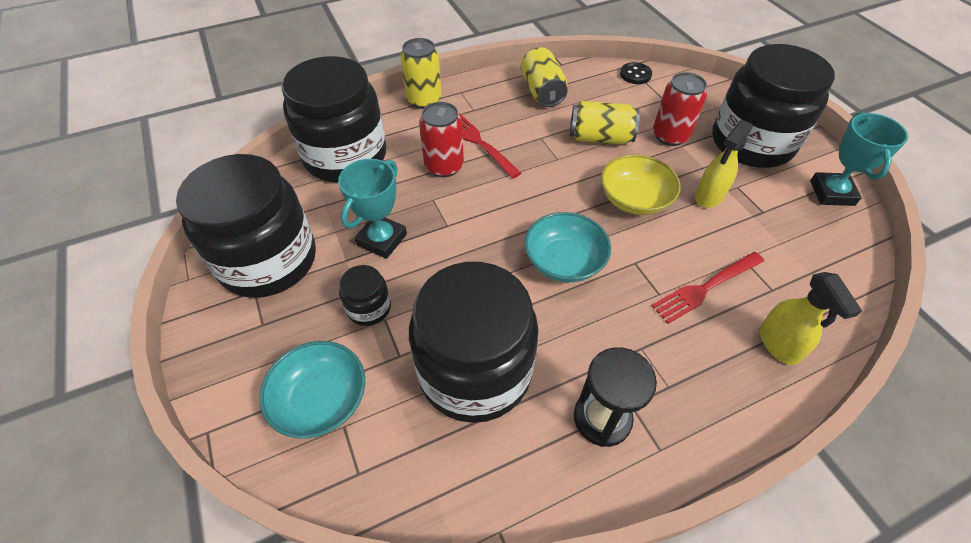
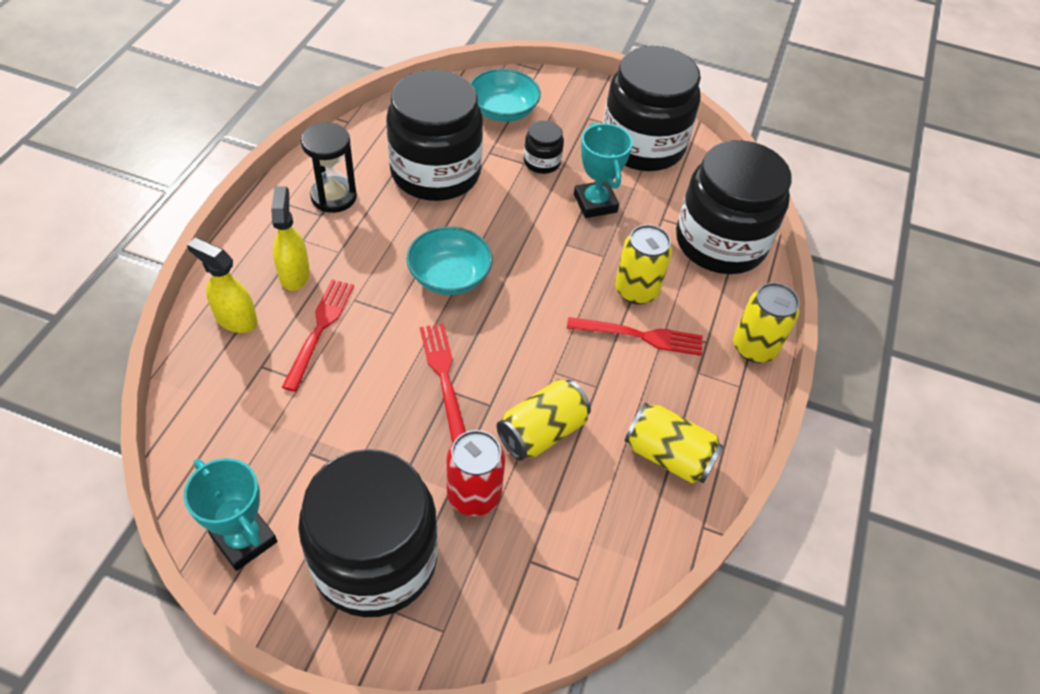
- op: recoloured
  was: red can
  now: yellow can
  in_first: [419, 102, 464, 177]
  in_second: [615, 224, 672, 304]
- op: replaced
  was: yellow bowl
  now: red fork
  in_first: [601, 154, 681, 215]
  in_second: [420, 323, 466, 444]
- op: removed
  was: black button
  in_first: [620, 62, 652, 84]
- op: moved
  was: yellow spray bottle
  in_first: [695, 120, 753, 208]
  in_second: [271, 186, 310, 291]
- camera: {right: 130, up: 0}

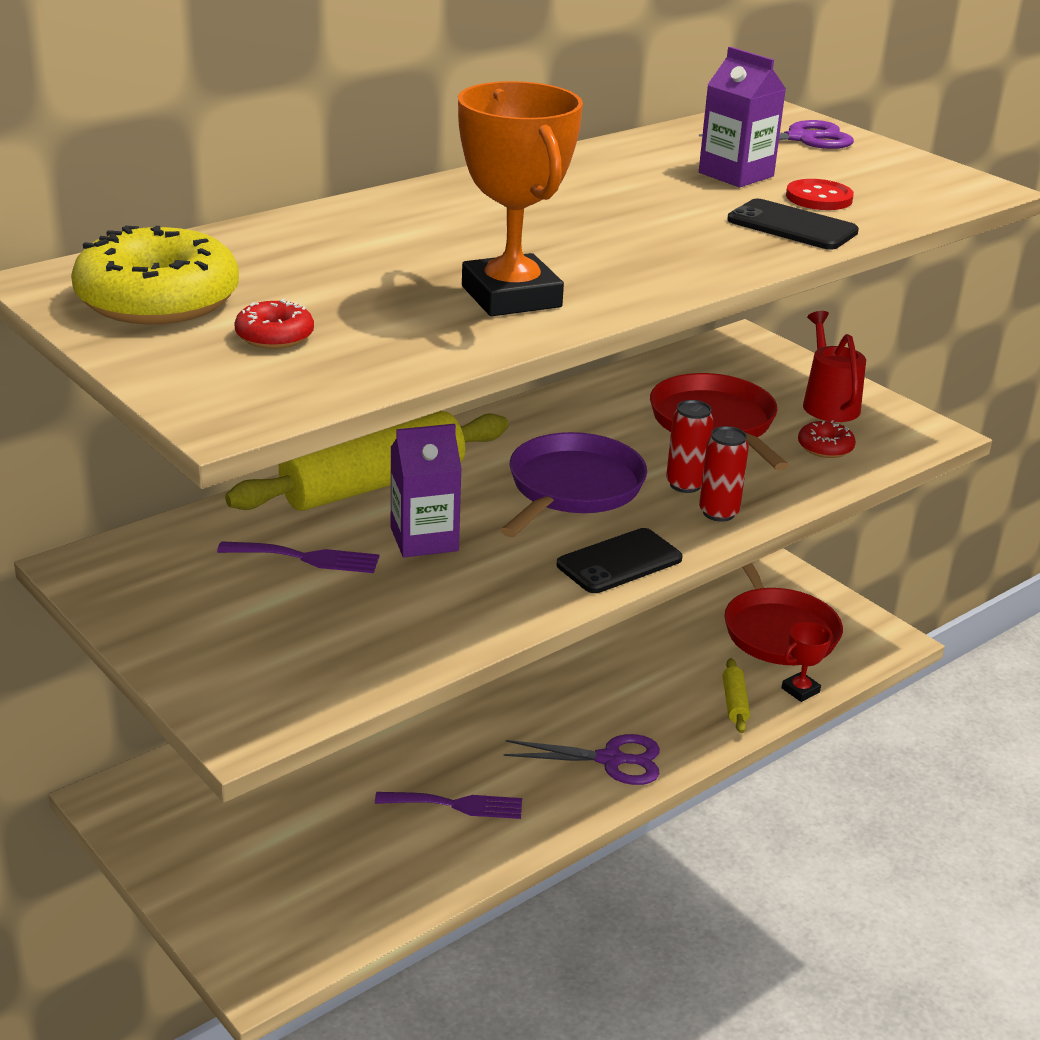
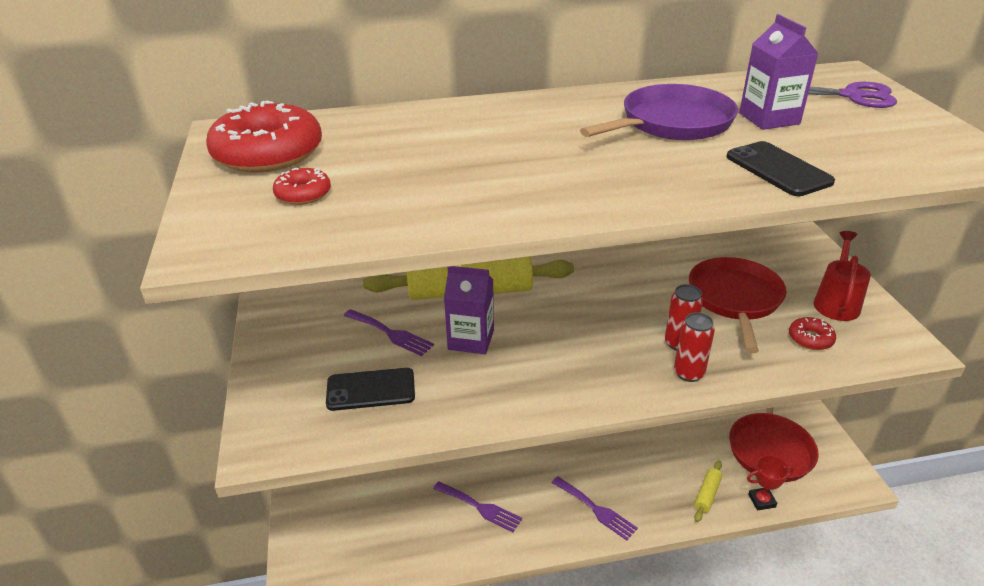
- op: recoloured
  was: yellow donut
  now: red donut
  in_first: [71, 226, 239, 324]
  in_second: [206, 100, 322, 173]
- op: removed
  was: orange trophy
  in_first: [458, 81, 583, 316]
- op: moved
  was: purple pan
  in_first: [500, 432, 647, 537]
  in_second: [580, 84, 738, 140]
- op: replaced
  was: purple scissors
  now: purple fork
  in_first: [504, 734, 660, 785]
  in_second: [552, 476, 638, 541]
- op: moved
  was: black phone
  in_first: [557, 528, 683, 593]
  in_second: [326, 368, 415, 411]
- op: removed
  was: red button
  in_first: [786, 179, 854, 210]
- camera: {right: 30, up: 5}

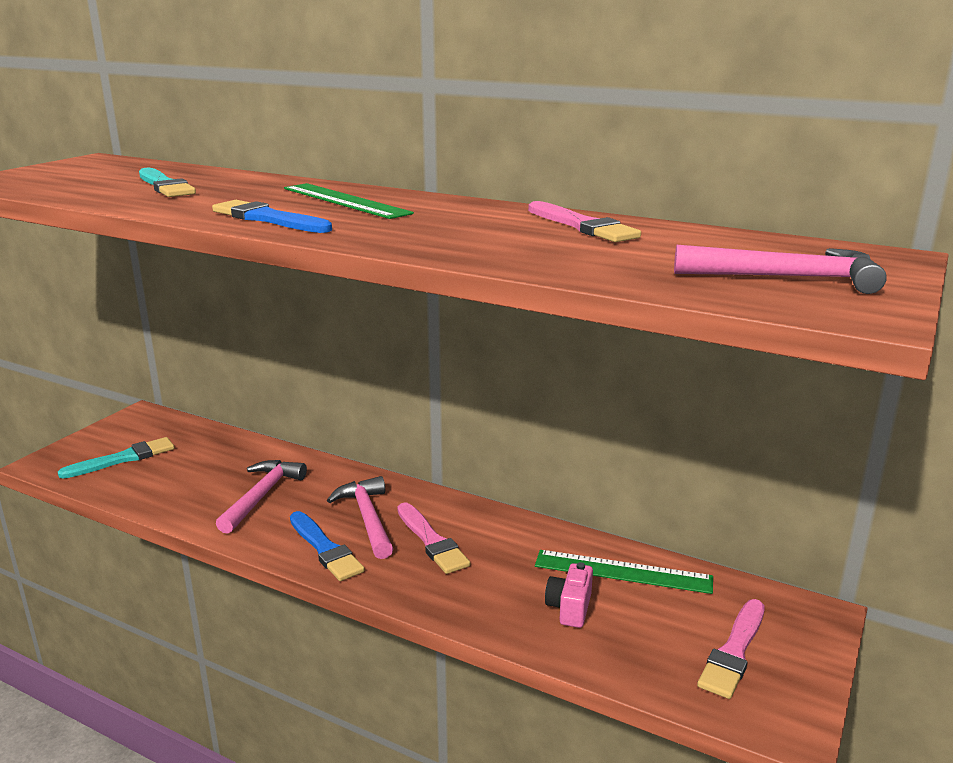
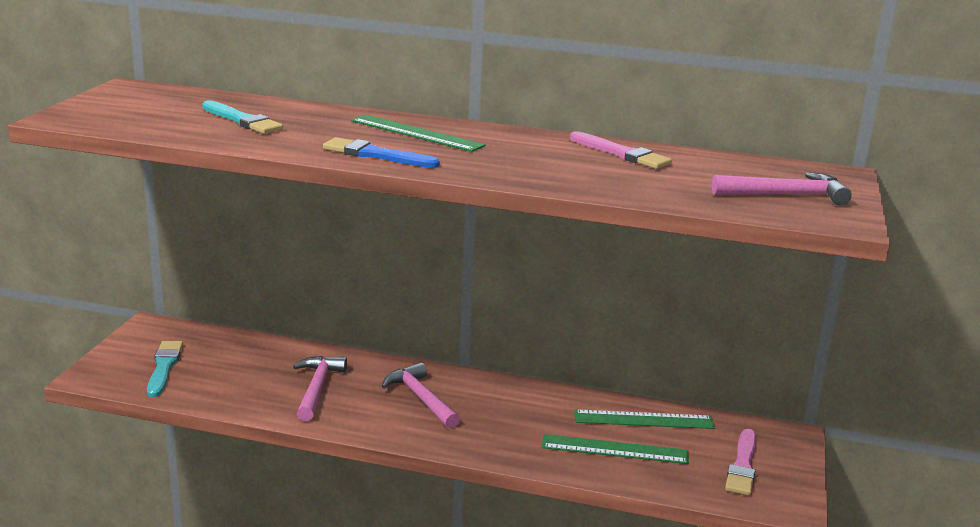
- op: turned
  was: turquoise brush
  in_first: [58, 437, 174, 479]
  in_second: [147, 341, 183, 397]
  clockwise: -45
- op: removed
  was: blue brush
  in_first: [290, 511, 365, 581]
- op: removed
  was: pink brush
  in_first: [397, 502, 470, 574]
- op: replaced
  was: pink camera
  now: green ruler
  in_first: [545, 562, 593, 628]
  in_second: [542, 434, 689, 464]
- camera: {right: -15, up: 0}

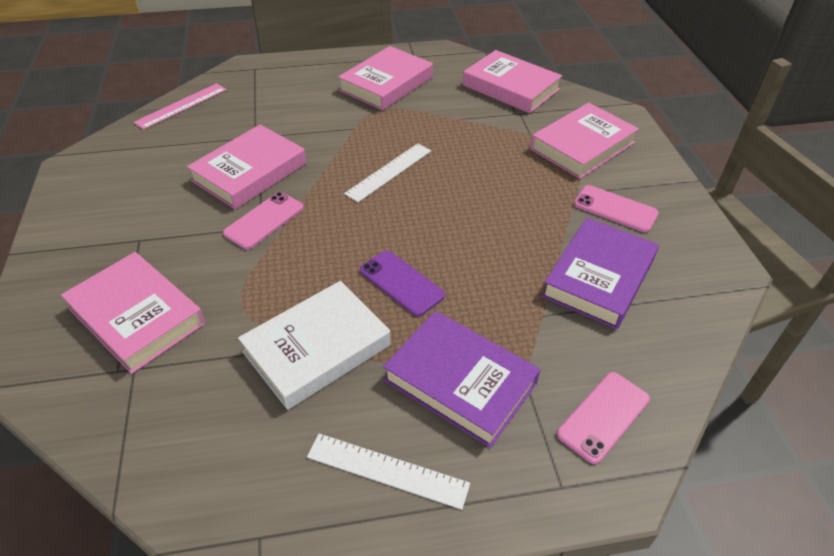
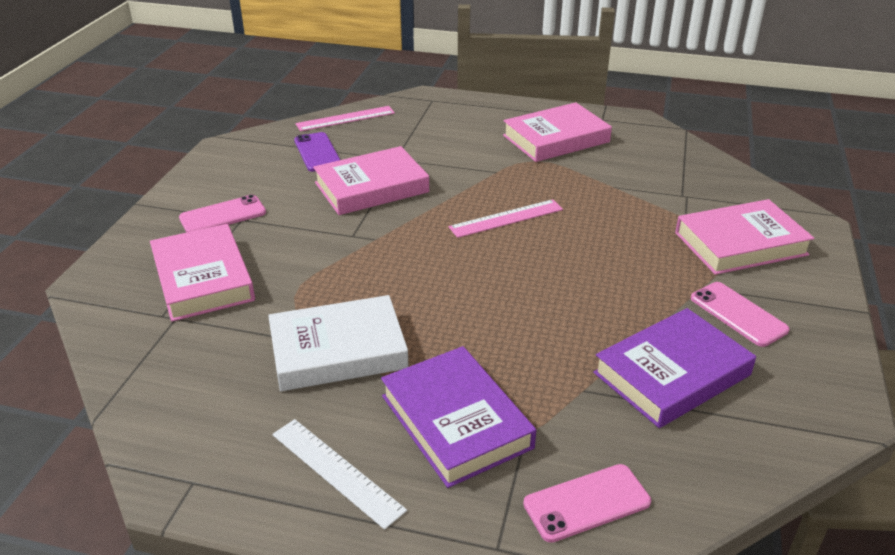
- op: moved
  was: pink phone
  in_first: [223, 192, 304, 249]
  in_second: [179, 195, 266, 233]
- op: recoloured
  was: white ruler
  now: pink ruler
  in_first: [344, 143, 431, 202]
  in_second: [448, 199, 563, 238]
- op: moved
  was: purple phone
  in_first: [360, 250, 445, 316]
  in_second: [294, 132, 340, 172]
- op: removed
  was: pink book
  in_first: [463, 50, 562, 113]
- camera: {right: 25, up: -10}

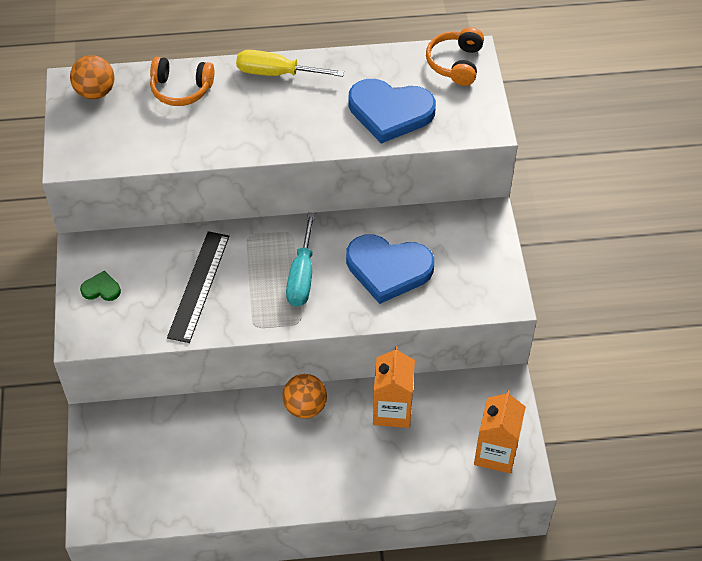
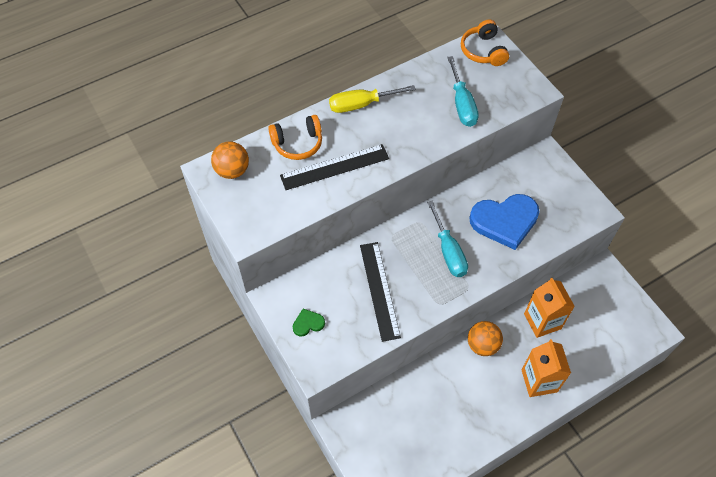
- op: replaced
  was: blue heart
  now: turquoise screwdriver
  in_first: [349, 79, 436, 143]
  in_second: [447, 56, 479, 127]
- op: moved
  was: orange carton
  in_first: [474, 390, 526, 474]
  in_second: [522, 339, 571, 397]
- op: added
  now: black ruler
  in_second: [280, 144, 389, 190]
- camera: {right: -25, up: 5}

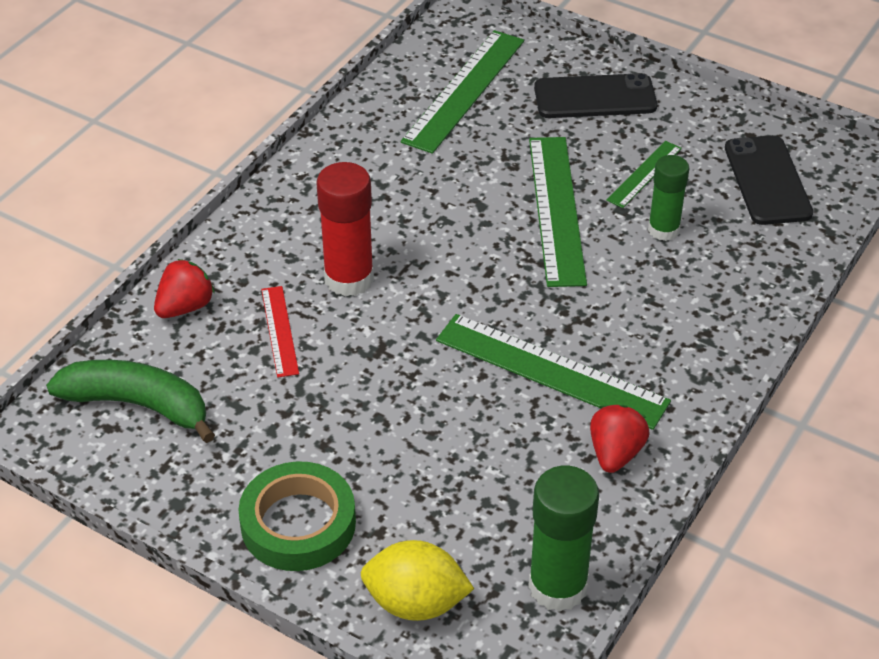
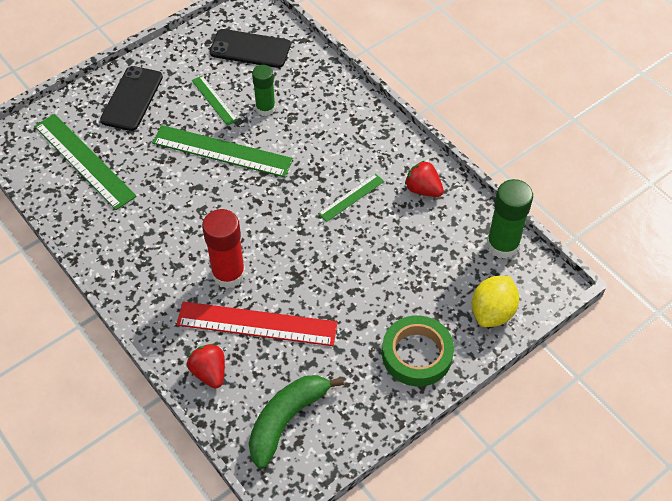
- op: resized
  was: red ruler
  in_first: [261, 286, 299, 377]
  in_second: [176, 301, 338, 346]
  ratio: 1.91
- op: resized
  was: green ruler
  in_first: [436, 314, 671, 430]
  in_second: [318, 174, 384, 222]
  ratio: 0.52
- camera: {right: -70, up: 10}

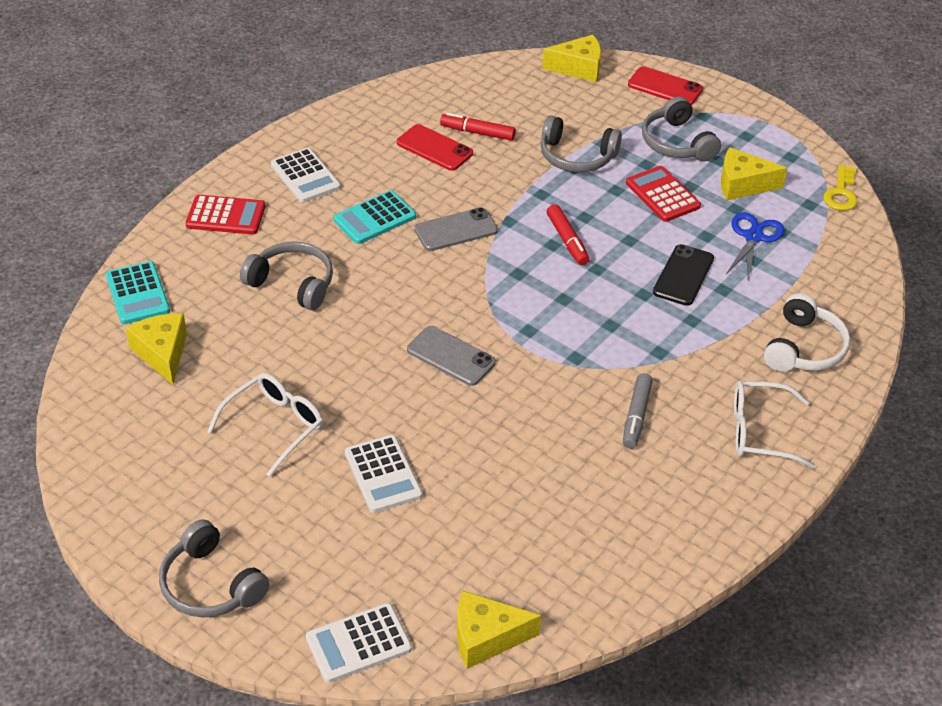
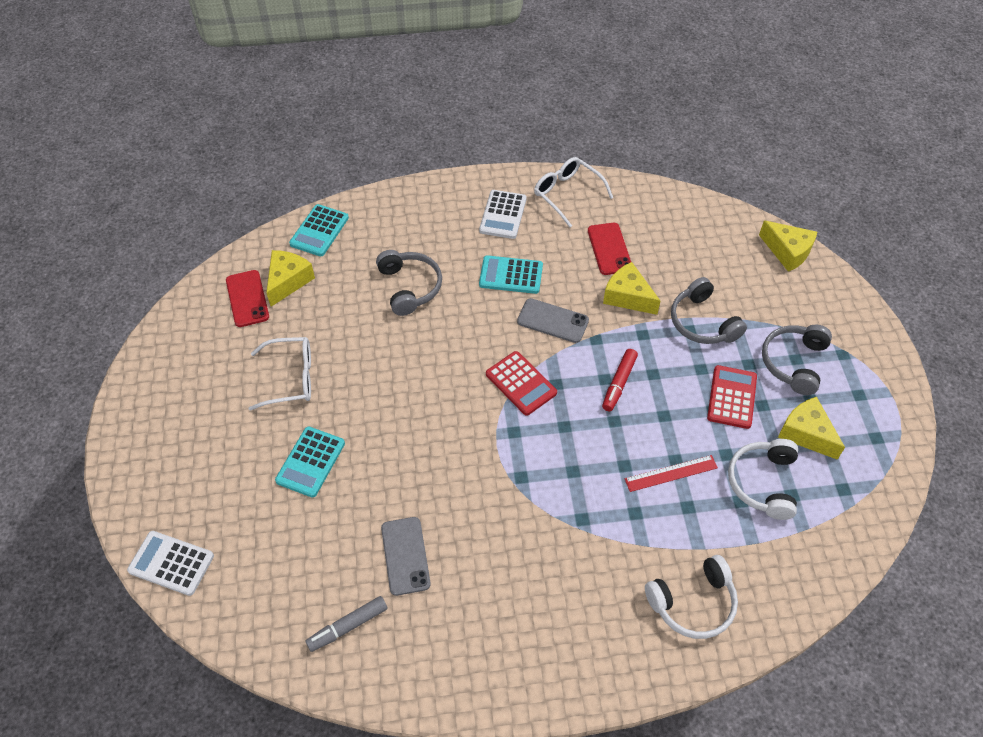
- op: removed
  was: grey headphones
  in_first: [159, 519, 269, 618]
- op: moved
  was: red calculator
  in_first: [185, 195, 265, 235]
  in_second: [486, 351, 557, 416]
- op: recoloured
  was: white calculator
  now: turquoise calculator
  in_first: [345, 435, 423, 513]
  in_second: [275, 426, 345, 498]
- op: moved
  was: grey phone
  in_first: [407, 326, 496, 386]
  in_second: [381, 517, 431, 596]
- op: removed
  was: red marker
  in_first: [440, 113, 516, 141]
- op: moved
  was: yellow cheese
  in_first: [457, 591, 541, 669]
  in_second: [603, 262, 660, 315]
- op: moved
  was: grey marker
  in_first: [623, 373, 653, 449]
  in_second: [306, 596, 388, 652]
- op: moved
  was: red phone
  in_first: [628, 66, 703, 105]
  in_second: [226, 270, 269, 327]
- op: replaced
  was: black phone
  now: red ruler
  in_first: [653, 244, 714, 306]
  in_second: [625, 455, 718, 492]
- op: replaced
  was: blue scissors
  now: white headphones
  in_first: [726, 212, 784, 279]
  in_second: [728, 439, 798, 520]
- op: moved
  was: white glasses
  in_first: [734, 381, 815, 469]
  in_second: [534, 157, 613, 227]
- op: removed
  was: yellow key
  in_first: [823, 165, 858, 211]
- camera: {right: 45, up: 10}

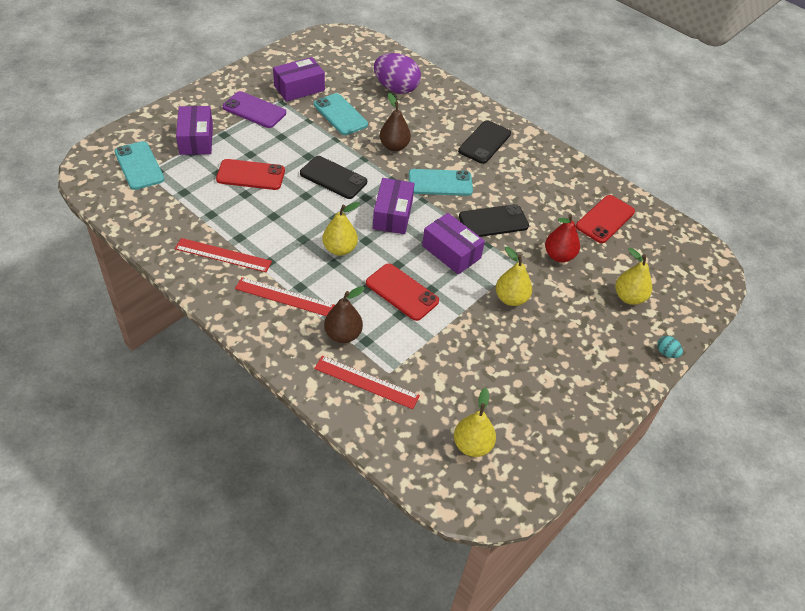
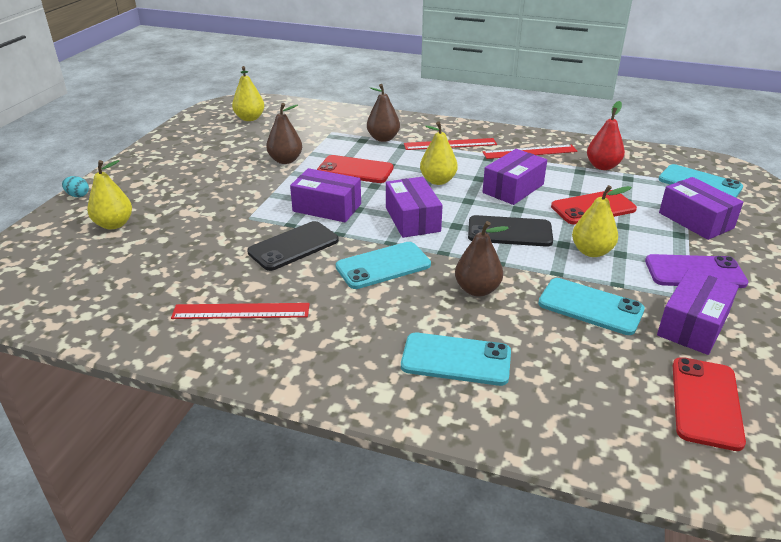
- op: moved
  was: red ruler
  in_first: [314, 356, 420, 409]
  in_second: [171, 303, 310, 319]
- op: removed
  was: purple egg
  in_first: [374, 53, 421, 94]
- op: removed
  was: black phone
  in_first: [458, 120, 511, 164]
- op: moved
  was: yellow pear
  in_first: [496, 247, 532, 306]
  in_second: [572, 185, 632, 257]
- op: moved
  was: red pear
  in_first: [545, 214, 580, 262]
  in_second: [587, 101, 625, 170]
- op: moved
  was: red phone
  in_first: [576, 195, 635, 243]
  in_second: [673, 357, 746, 451]
- op: added
  now: brown pear
  in_second: [266, 103, 302, 164]
- op: added
  now: turquoise phone
  in_second: [401, 333, 511, 386]
- op: added
  now: purple box
  in_second: [483, 149, 547, 205]
- camera: {right: 160, up: -15}

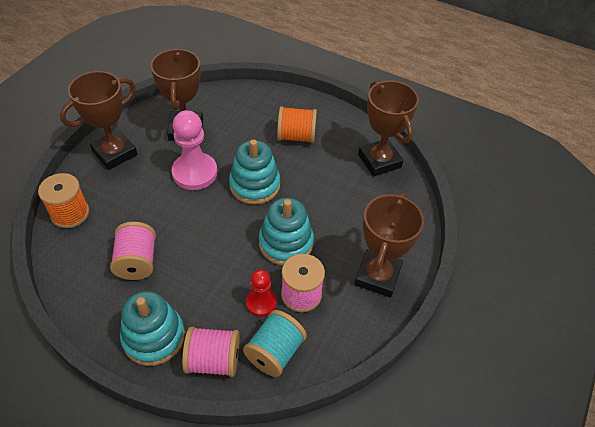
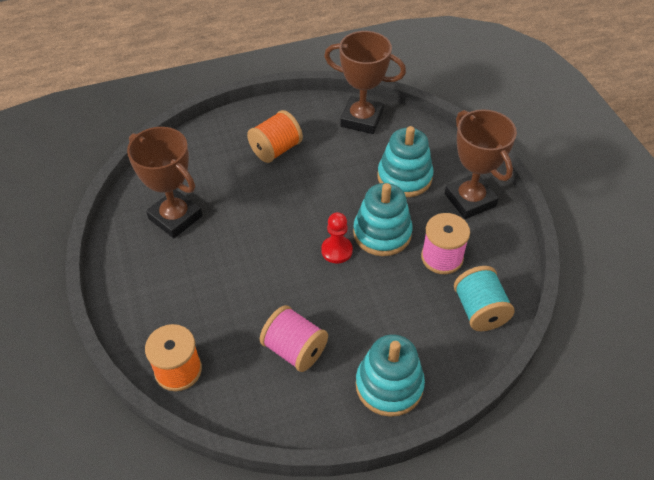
- op: removed
  was: brown trophy
  in_first: [60, 71, 137, 170]
- op: removed
  was: pink pawn
  in_first: [172, 110, 217, 190]
- op: removed
  was: pink spool
  in_first: [182, 327, 240, 377]
- op: moved
  was: turquoise stacking toy
  in_first: [229, 139, 280, 205]
  in_second: [378, 126, 434, 197]
- op: moved
  was: red pawn
  in_first: [246, 270, 277, 317]
  in_second: [321, 212, 353, 263]
- camera: {right: -45, up: 0}

